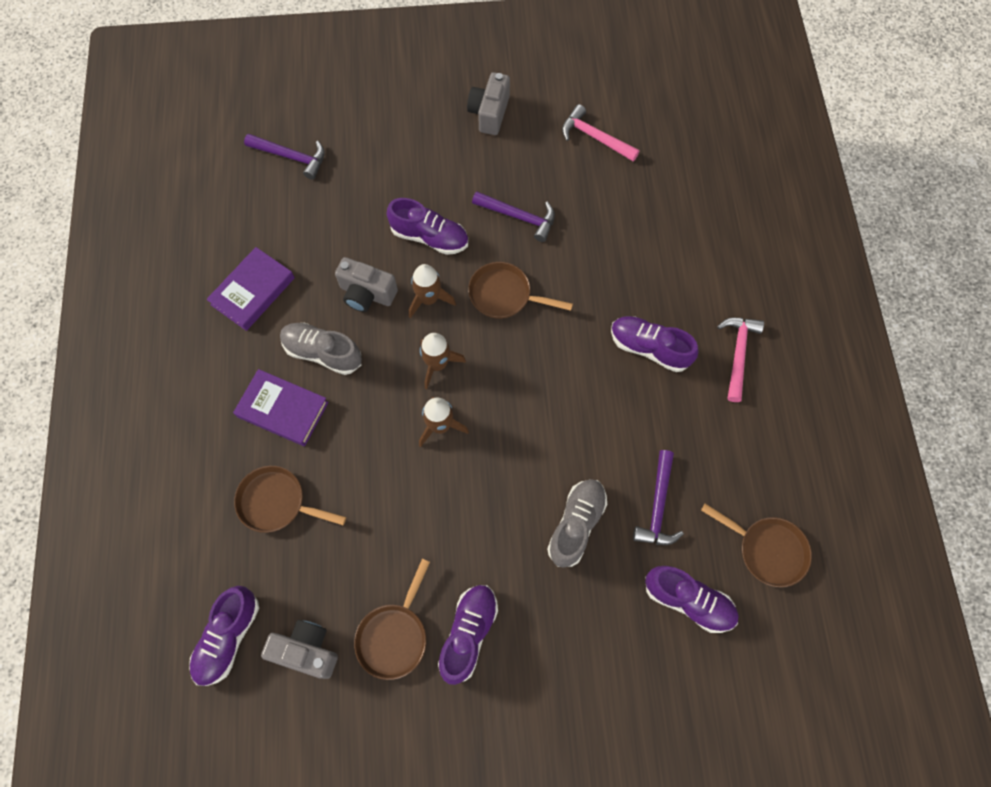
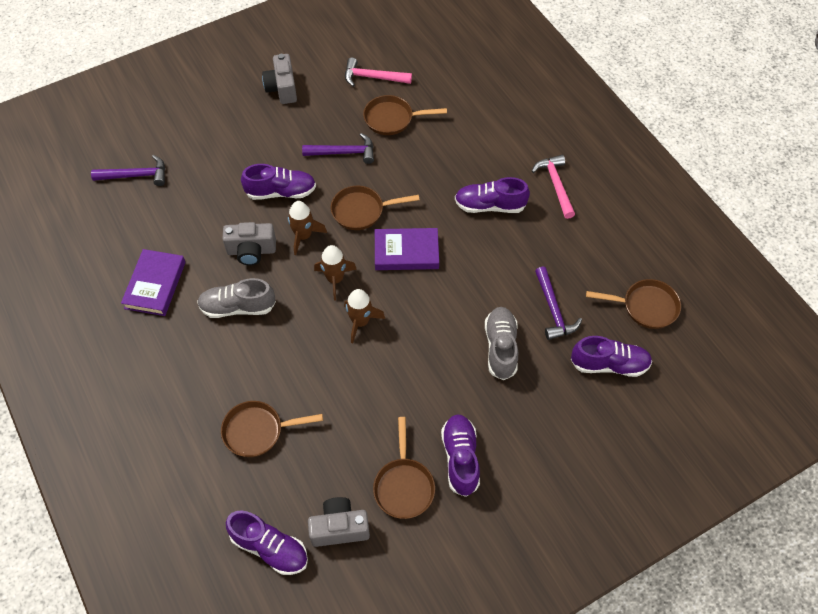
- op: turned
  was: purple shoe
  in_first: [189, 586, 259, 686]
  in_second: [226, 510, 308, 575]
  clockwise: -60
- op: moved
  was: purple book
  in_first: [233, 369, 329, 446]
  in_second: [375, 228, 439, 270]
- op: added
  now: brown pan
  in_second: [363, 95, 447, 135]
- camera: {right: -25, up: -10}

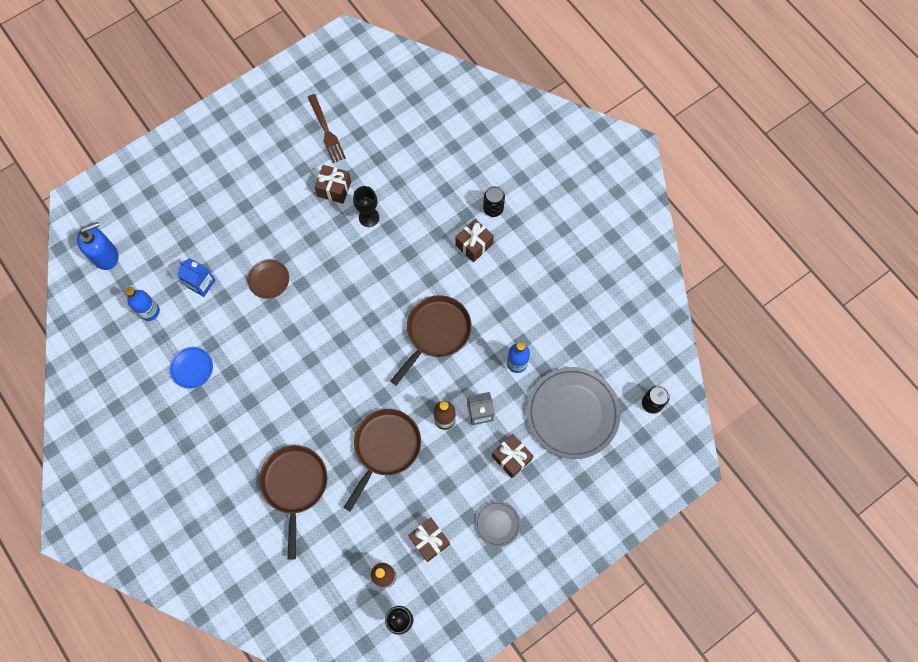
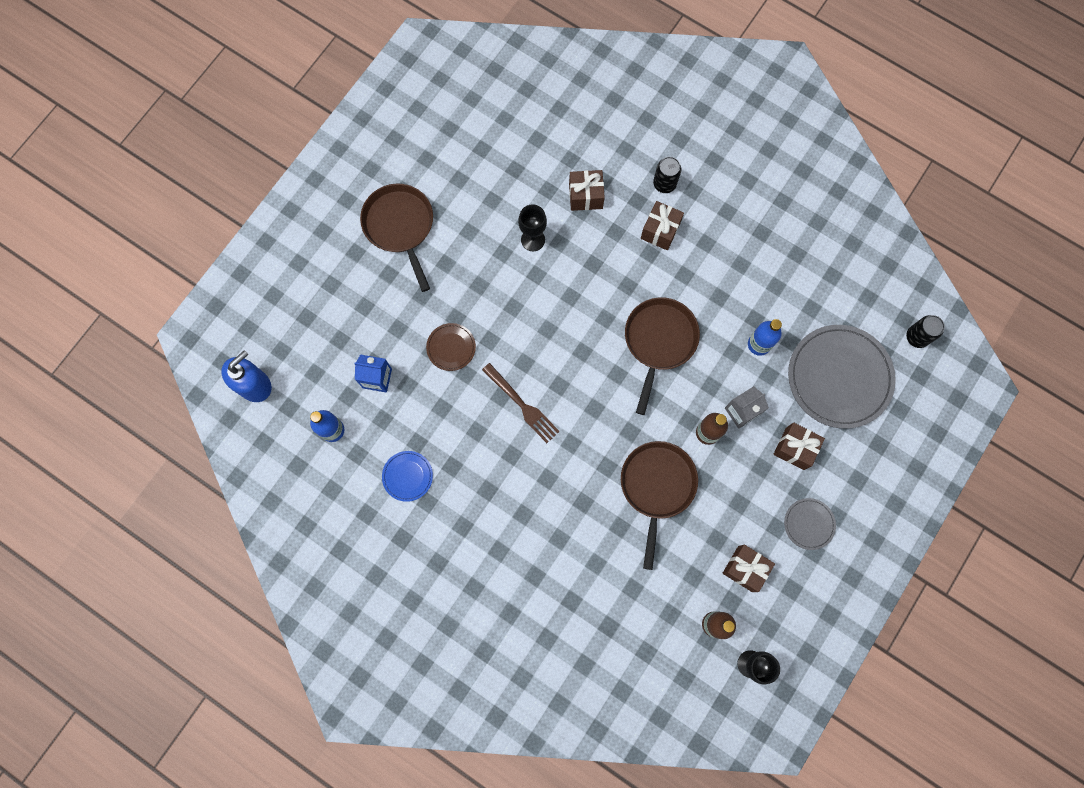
- op: moved
  was: brown pan
  in_first: [259, 445, 328, 560]
  in_second: [360, 184, 433, 292]
- op: moved
  was: brown fork
  in_first: [308, 94, 346, 163]
  in_second: [482, 363, 560, 443]
- op: moved
  was: brown gift
  in_first: [315, 165, 351, 204]
  in_second: [569, 170, 605, 211]
- camera: {right: -20, up: 5}

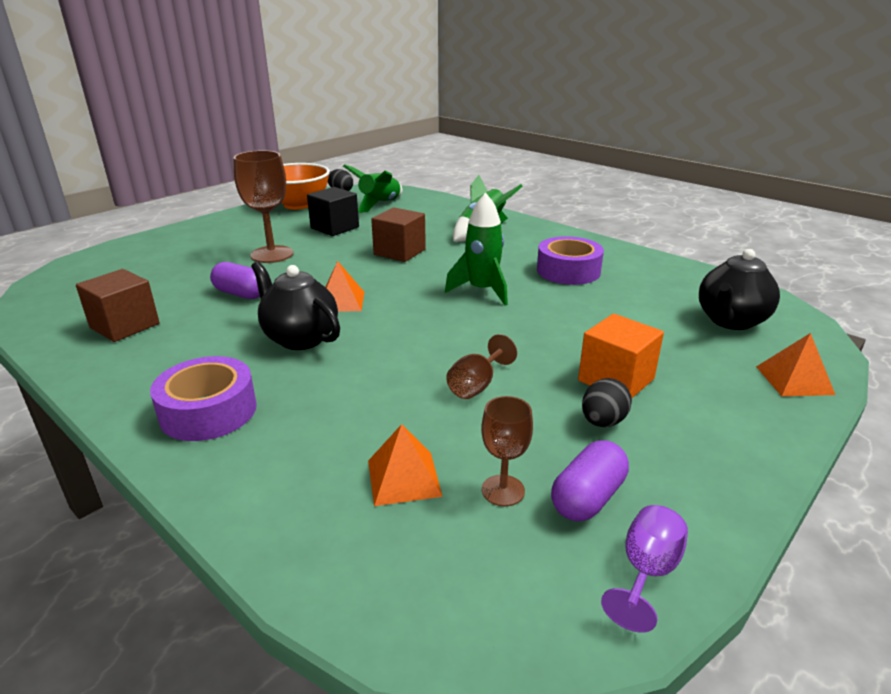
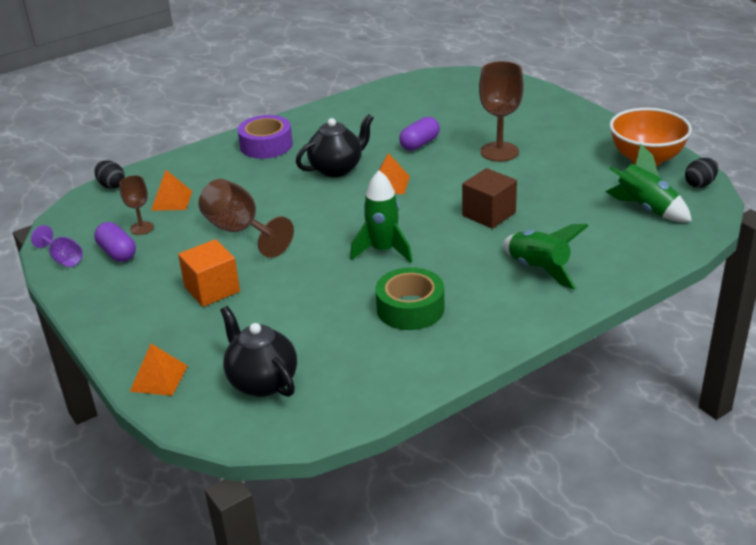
- op: removed
  was: brown cube
  in_first: [76, 269, 160, 342]
- op: removed
  was: black cube
  in_first: [307, 187, 359, 236]
- op: resized
  was: brown goblet
  in_first: [446, 334, 517, 399]
  in_second: [198, 179, 294, 258]
  ratio: 1.78
- op: recoloured
  was: purple tape
  now: green tape
  in_first: [537, 236, 604, 285]
  in_second: [375, 267, 444, 330]
- op: moved
  was: black egg
  in_first: [582, 378, 632, 427]
  in_second: [95, 160, 125, 189]
- camera: {right: 105, up: 5}

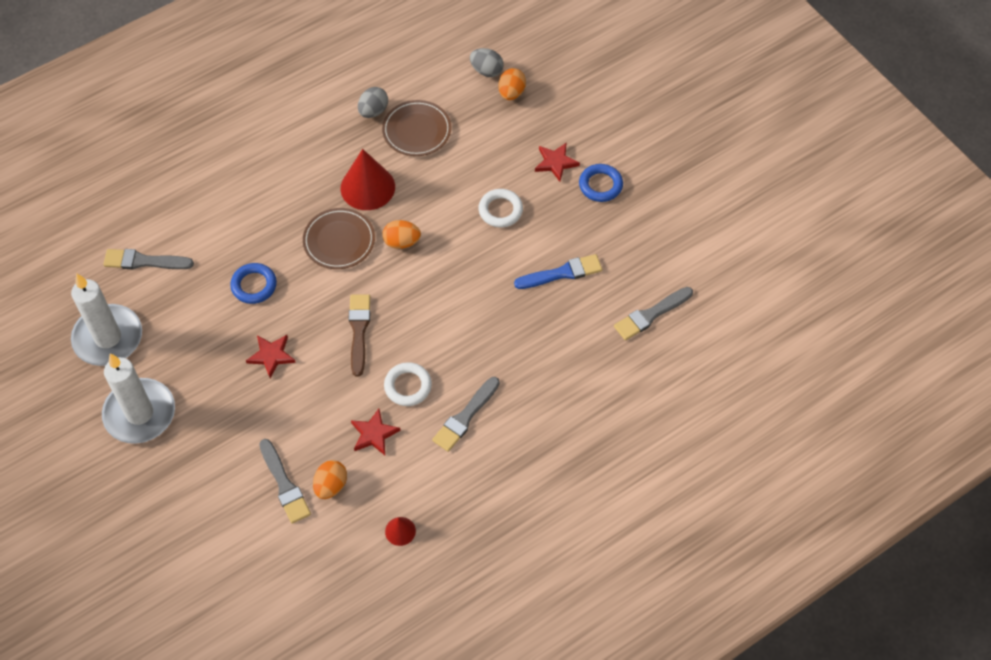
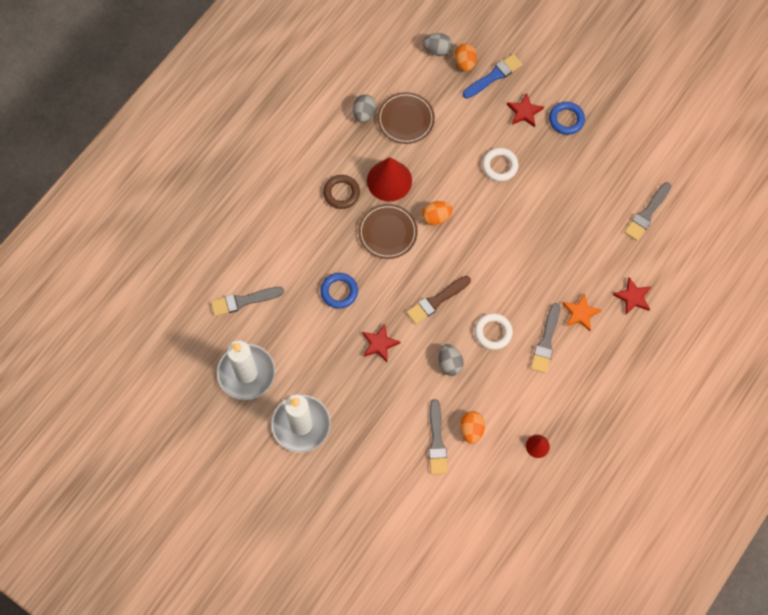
- op: turned
  was: grey brush
  in_first: [259, 439, 311, 524]
  in_second: [429, 399, 448, 475]
  clockwise: 45
- op: turned
  was: brown brush
  in_first: [349, 294, 370, 377]
  in_second: [406, 276, 471, 324]
  clockwise: -105
- op: moved
  was: red star
  in_first: [351, 409, 401, 455]
  in_second: [613, 277, 652, 314]
- op: moved
  was: blue brush
  in_first: [514, 254, 602, 289]
  in_second: [463, 54, 522, 99]
- op: added
  now: brown ring
  in_second: [323, 175, 360, 209]
- op: added
  now: grey egg
  in_second: [438, 344, 464, 376]
- op: added
  now: orange star
  in_second: [562, 293, 602, 331]
- camera: {right: -20, up: 10}

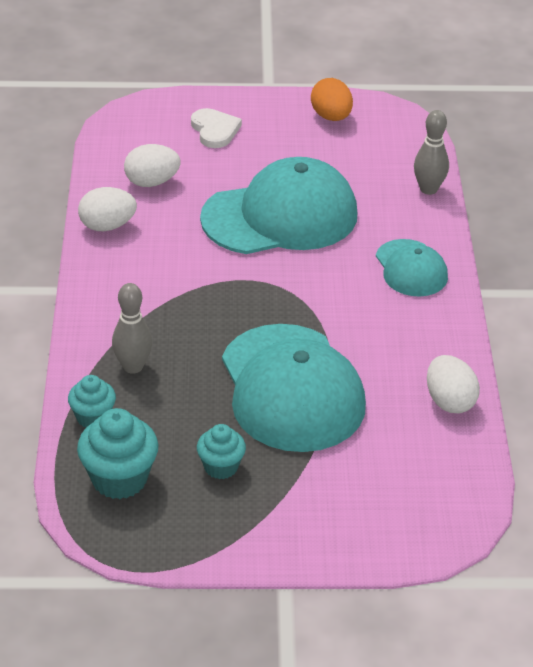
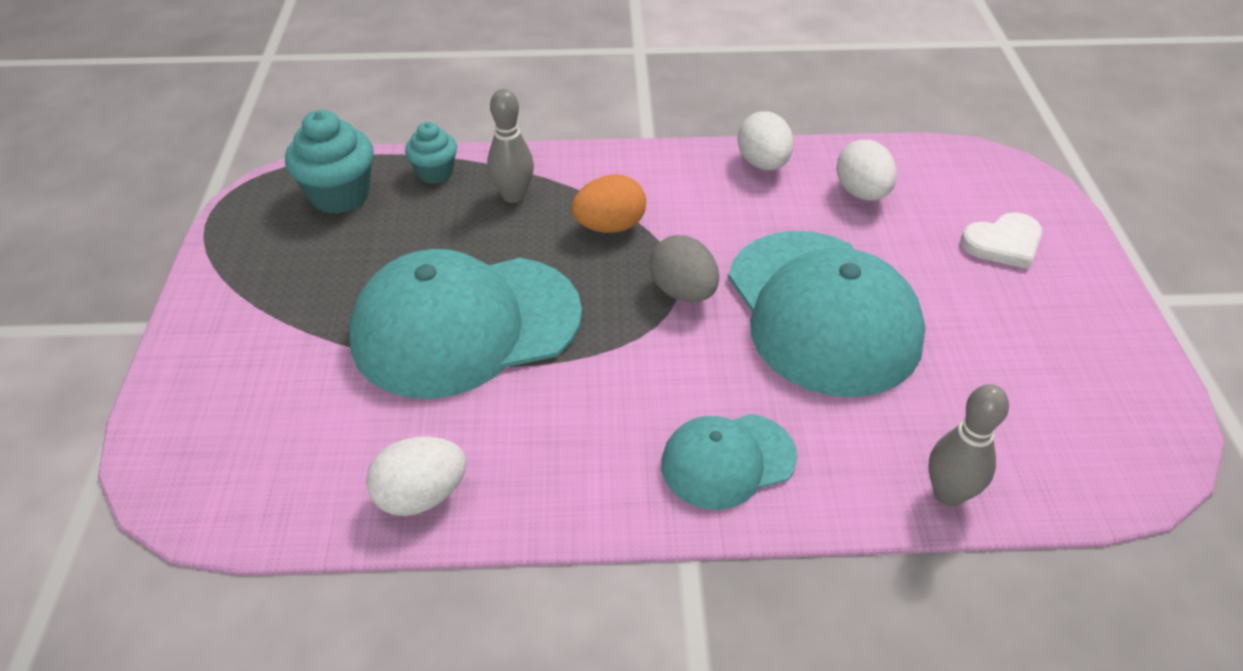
- op: removed
  was: turquoise cupcake
  in_first: [197, 424, 246, 479]
- op: moved
  was: orange egg
  in_first: [311, 78, 353, 121]
  in_second: [571, 174, 646, 233]
- op: added
  now: grey egg
  in_second: [650, 235, 719, 302]
- camera: {right: 90, up: 5}

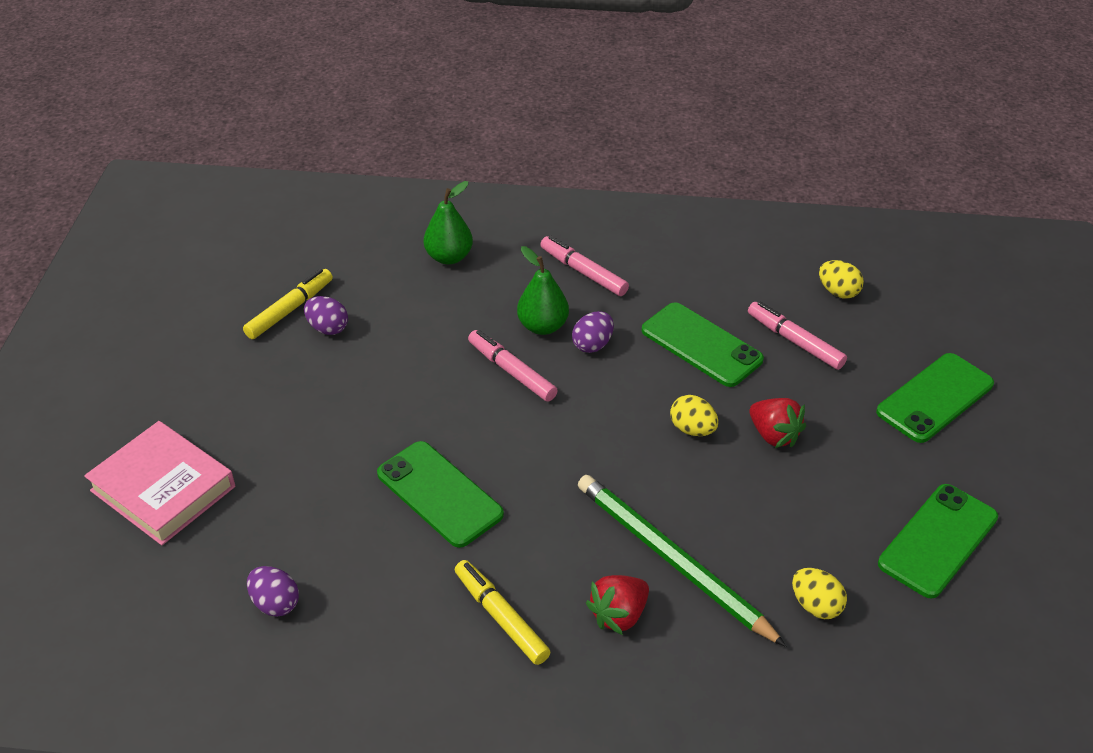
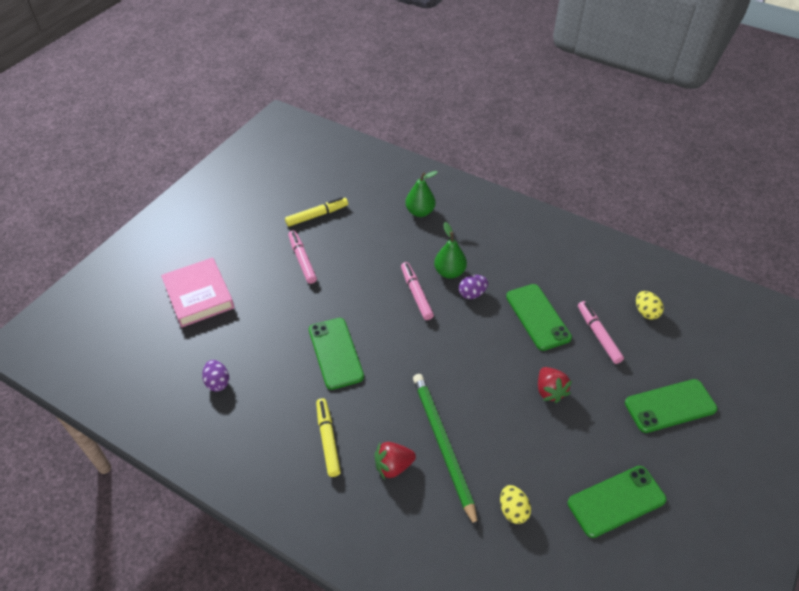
- op: removed
  was: purple egg
  in_first: [304, 296, 348, 335]
- op: moved
  was: pink marker
  in_first: [540, 236, 629, 296]
  in_second: [288, 230, 317, 284]
- op: removed
  was: yellow egg
  in_first: [670, 395, 719, 436]
- camera: {right: 25, up: 5}

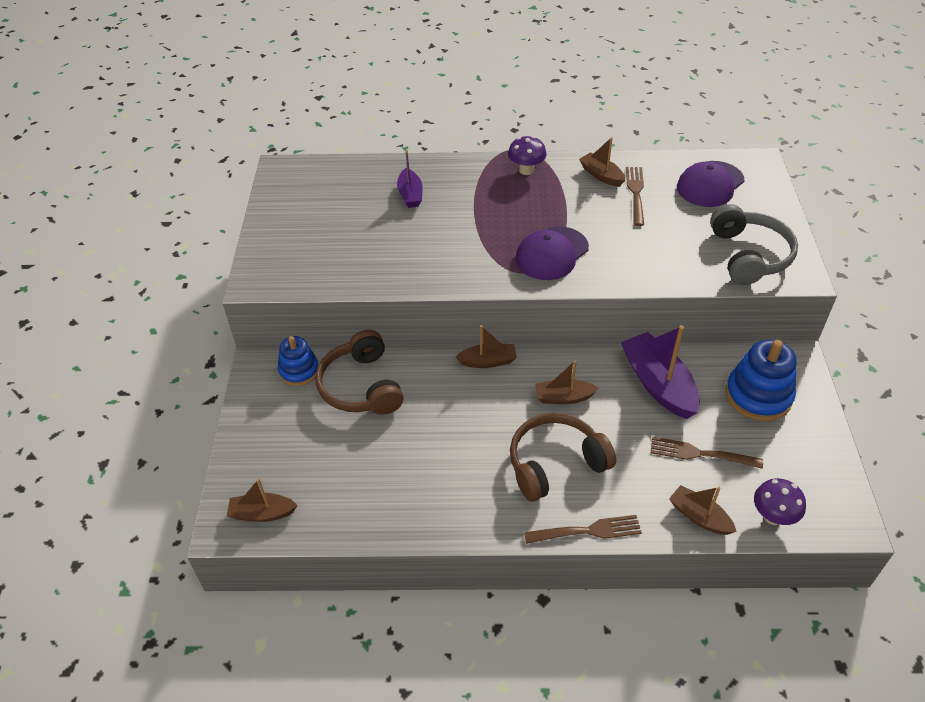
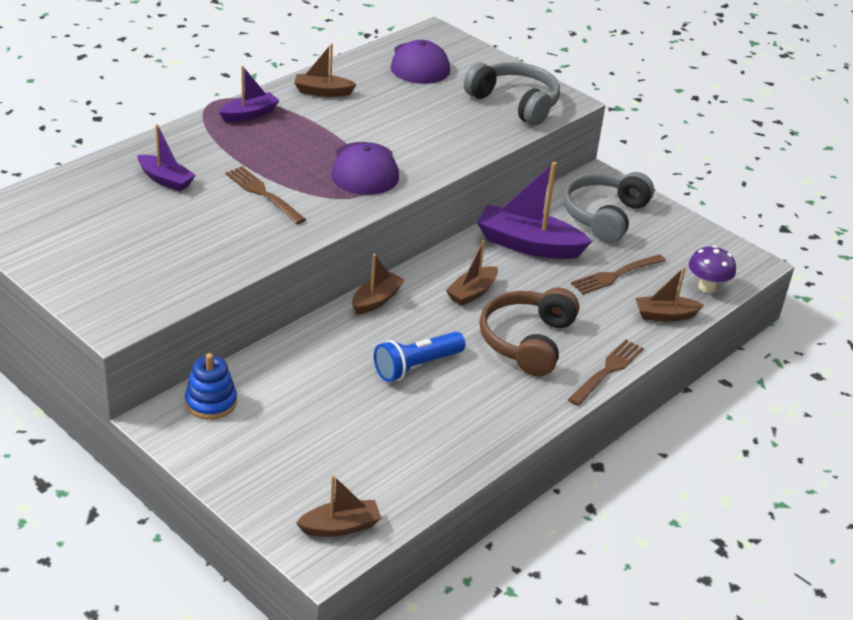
- op: turned
  was: brown boat
  in_first: [227, 479, 297, 522]
  in_second: [296, 475, 381, 537]
  clockwise: -150
- op: removed
  was: brown headphones
  in_first: [315, 330, 404, 415]
- op: replaced
  was: purple mushroom
  now: purple boat
  in_first: [508, 136, 547, 175]
  in_second: [219, 66, 280, 122]
- op: moved
  was: brown fork
  in_first: [626, 167, 644, 226]
  in_second: [225, 166, 306, 224]
- op: replaced
  was: blue stacking toy
  now: grey headphones
  in_first: [725, 340, 797, 421]
  in_second: [563, 172, 654, 243]
- op: added
  now: blue flashlight
  in_second: [374, 332, 466, 382]
- camera: {right: -50, up: -10}

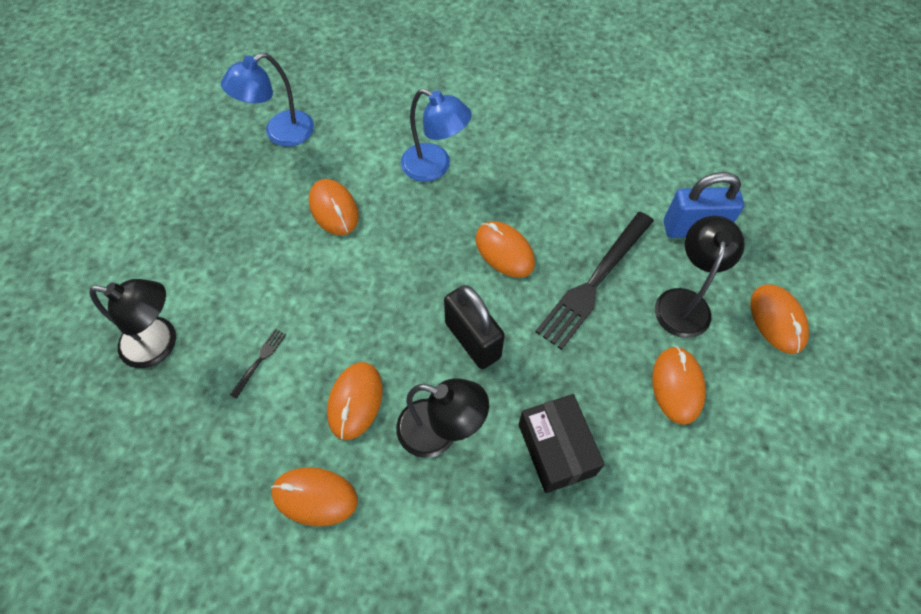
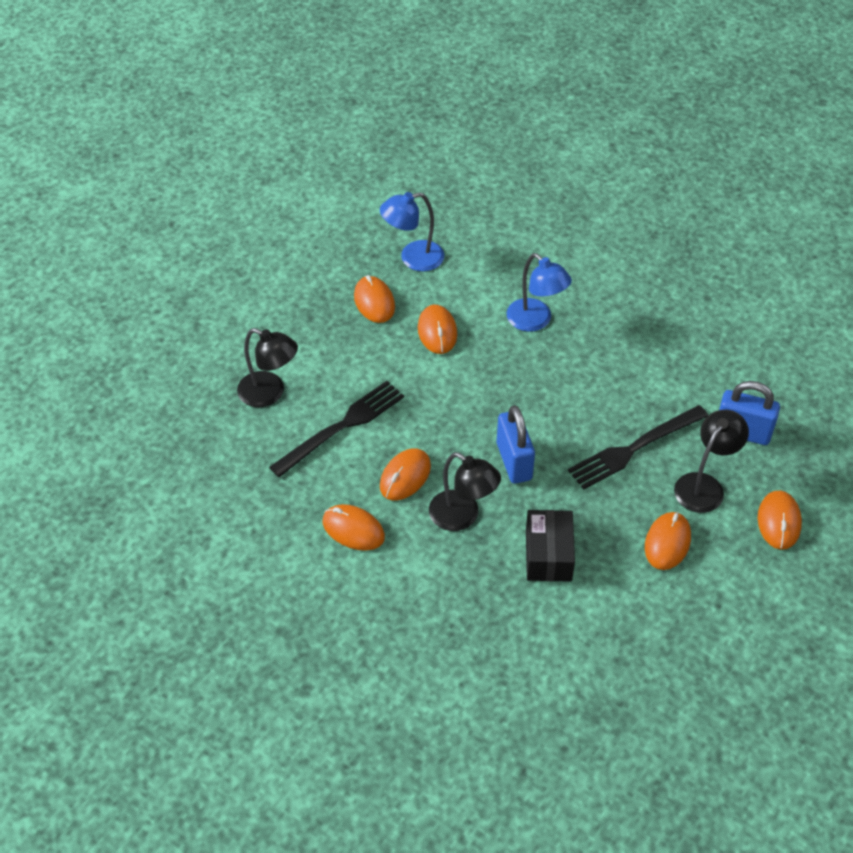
- op: resized
  was: black fork
  in_first: [230, 329, 286, 399]
  in_second: [269, 381, 404, 477]
  ratio: 2.41
- op: recoloured
  was: black padlock
  now: blue padlock
  in_first: [444, 285, 505, 369]
  in_second: [497, 405, 535, 484]
- op: moved
  was: orange mouse
  in_first: [476, 221, 535, 278]
  in_second: [354, 275, 395, 323]
- camera: {right: 20, up: -10}

